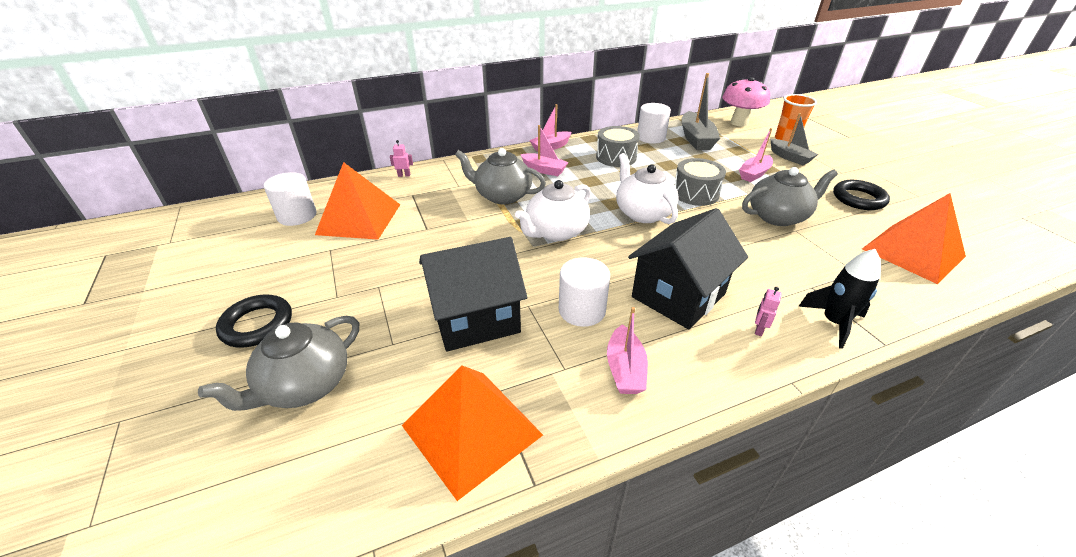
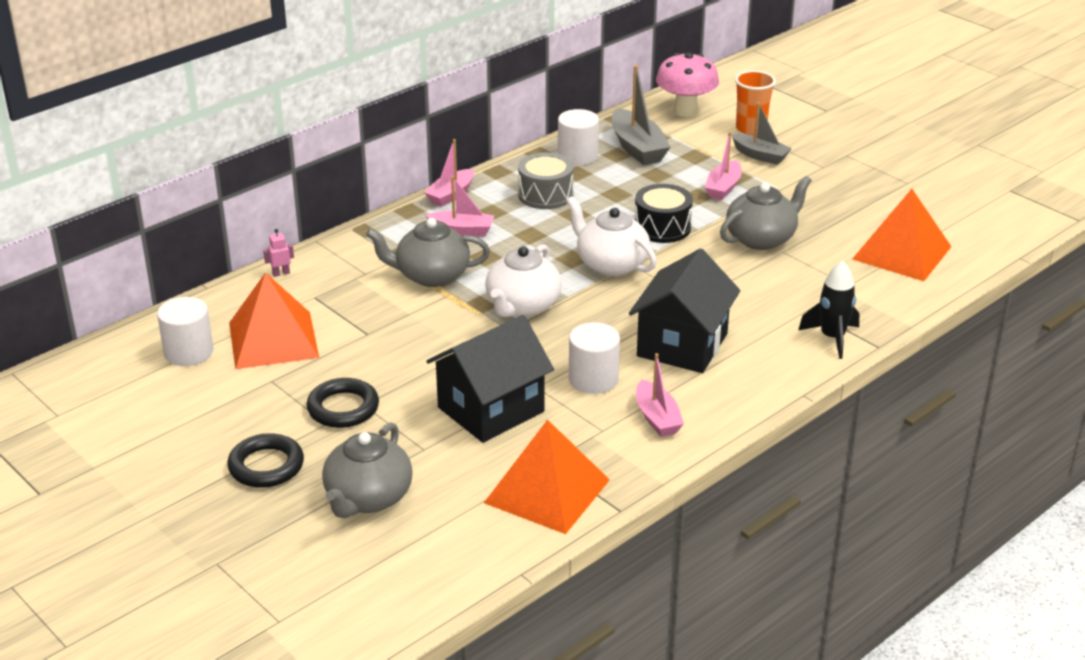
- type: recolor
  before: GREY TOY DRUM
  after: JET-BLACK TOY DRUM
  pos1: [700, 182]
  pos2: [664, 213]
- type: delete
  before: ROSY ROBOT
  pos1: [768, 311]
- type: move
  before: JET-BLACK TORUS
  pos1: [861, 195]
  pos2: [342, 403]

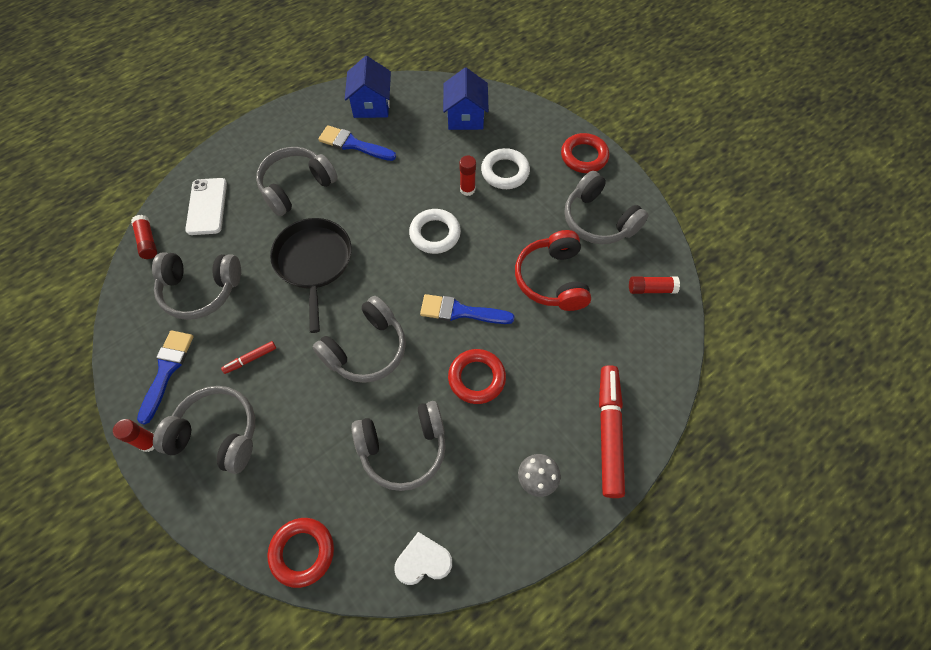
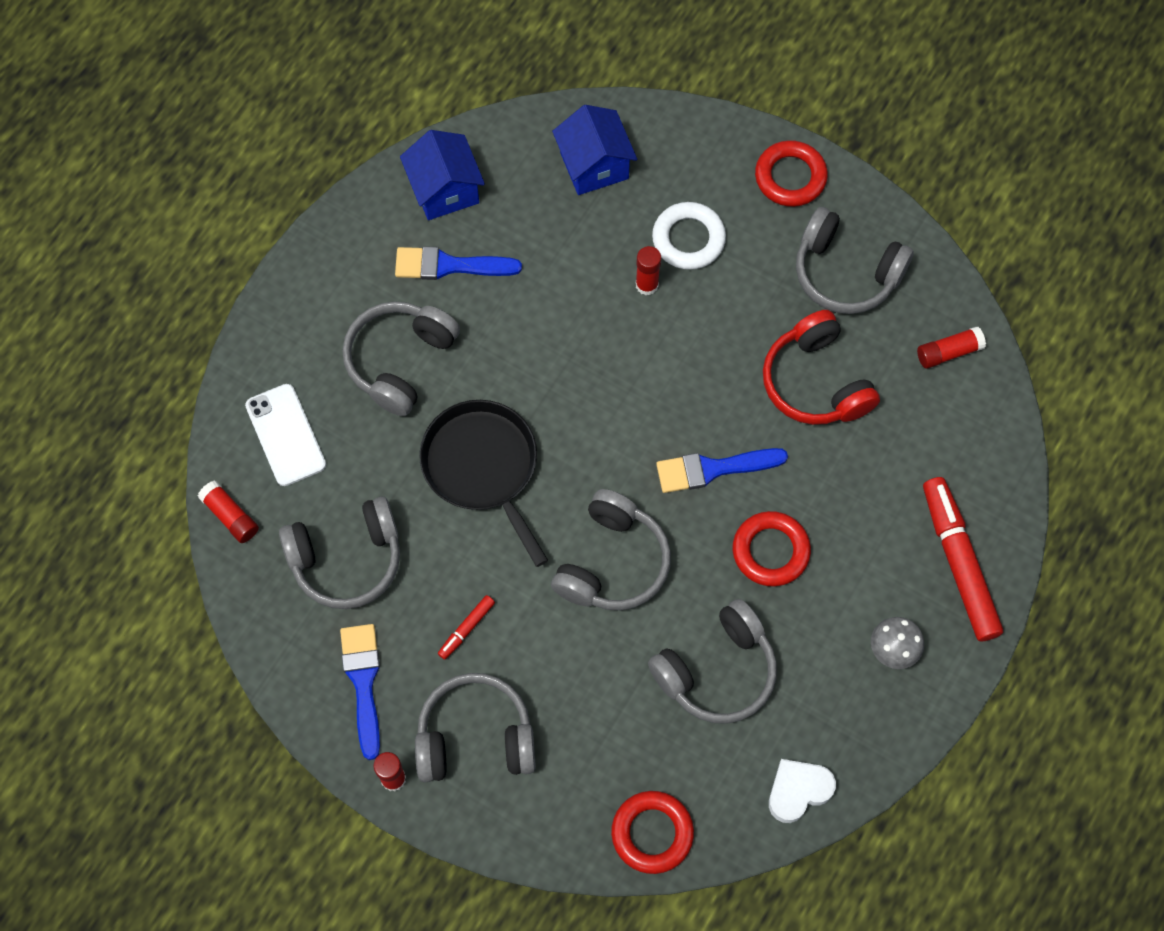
- type: delete
  before: SNOW-WHITE TORUS
  pos1: [435, 231]

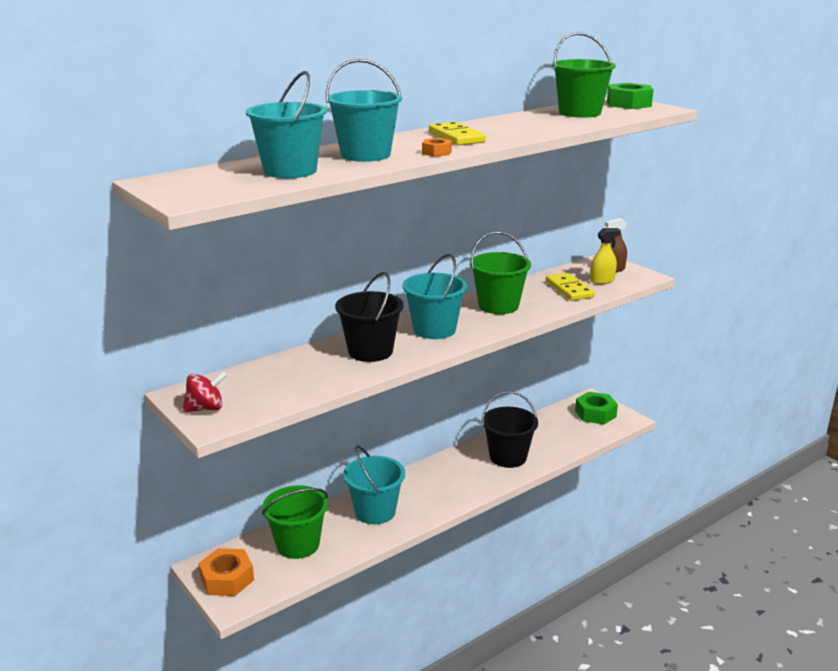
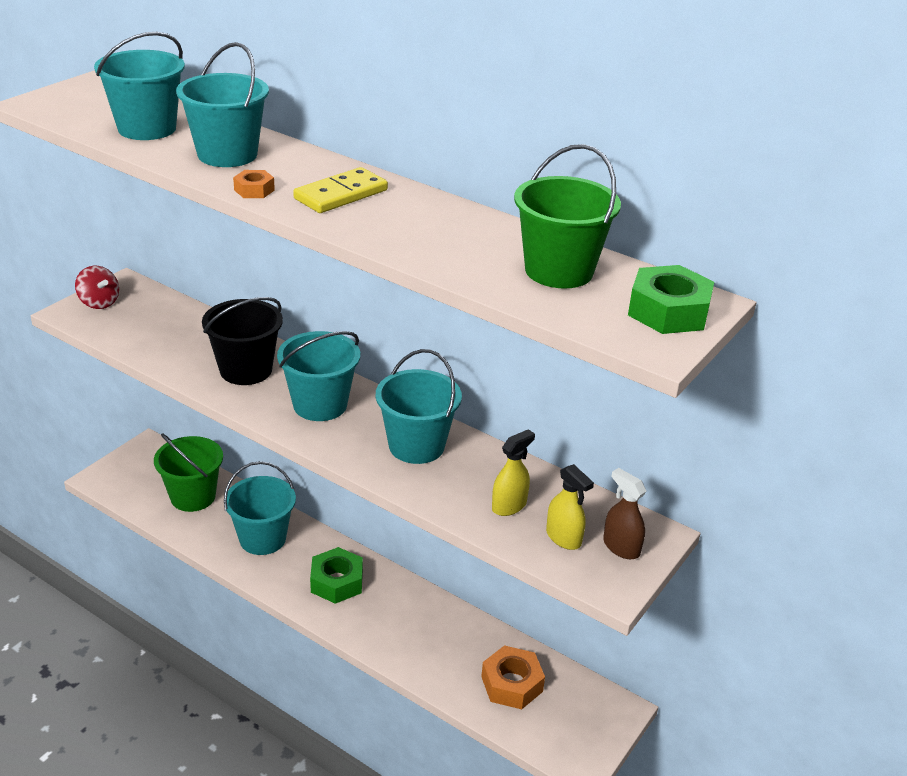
- type: move
  before: ORANGE HEXAGON NUT
  pos1: [226, 572]
  pos2: [513, 677]
- type: recolor
  before: GREEN BUCKET
  after: TURQUOISE BUCKET
  pos1: [500, 272]
  pos2: [419, 406]
- type: delete
  before: JET-BLACK BUCKET
  pos1: [510, 429]
- type: replace
  before: BRIGHT YELLOW DOMINO PIECE
  after: BRIGHT YELLOW SPRAYER
  pos1: [570, 287]
  pos2: [513, 472]
- type: move
  before: GREEN HEXAGON NUT
  pos1: [596, 408]
  pos2: [336, 575]

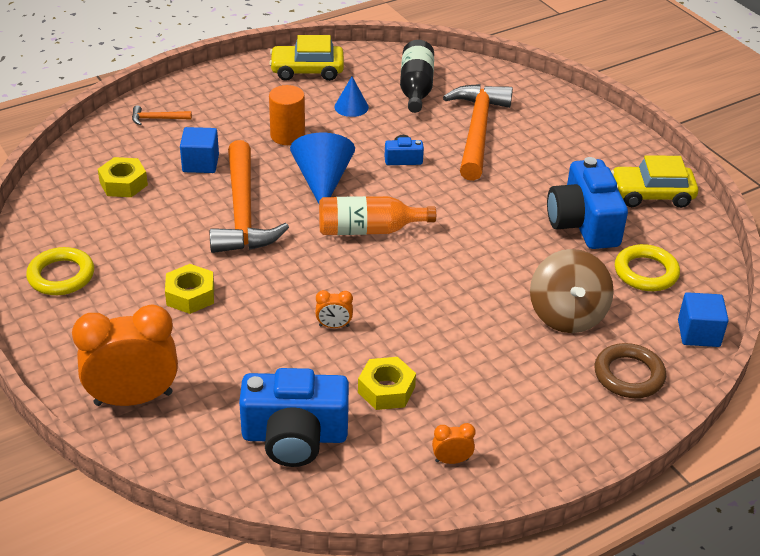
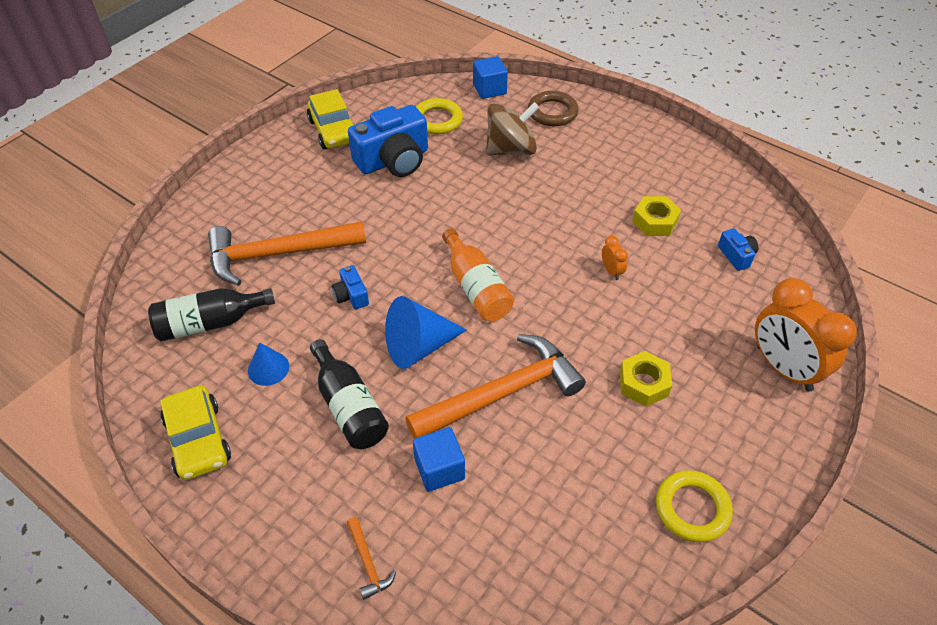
- type: delete
  before: BRIGHT YELLOW HEXAGON NUT
  pos1: [123, 177]
- type: resize
  before: ROYAL BLUE CAMERA
  pos1: [294, 417]
  pos2: [738, 250]
  scale: 0.46
- type: replace
  before: ORANGE SOLID CYLINDER
  after: JET-BLACK FLASK
  pos1: [287, 115]
  pos2: [349, 394]
- type: delete
  before: ORANGE CLOCK
  pos1: [453, 443]

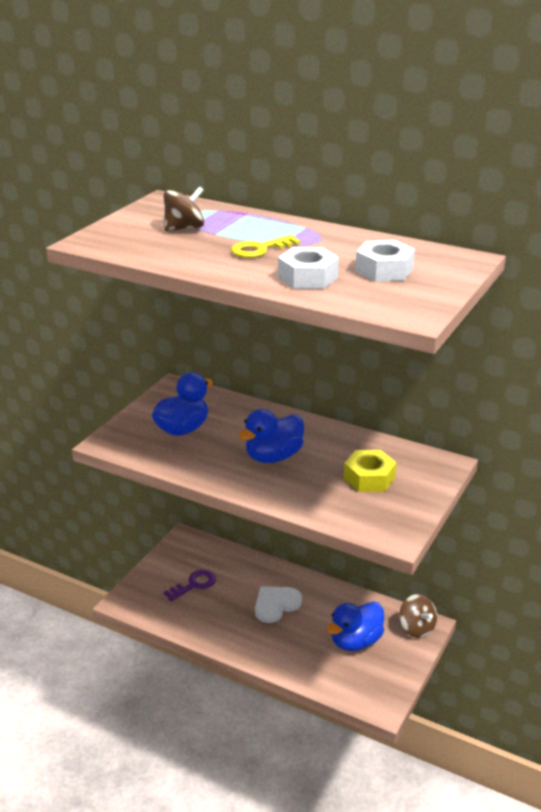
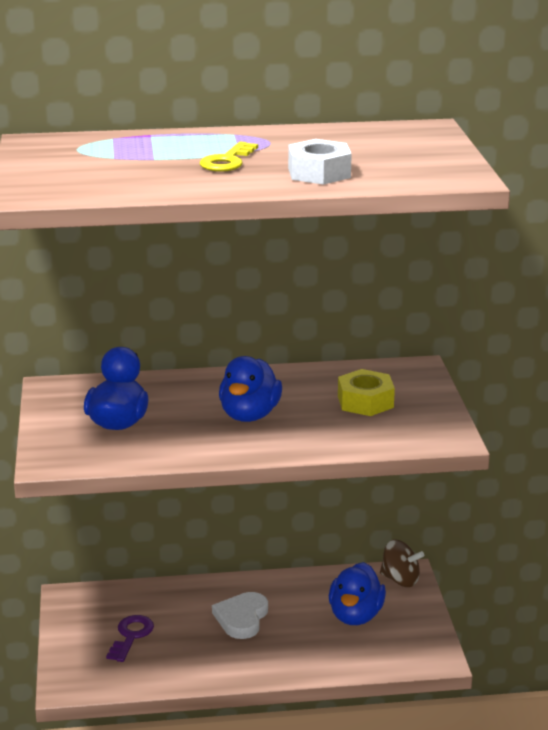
- type: delete
  before: BROWN WHIRLIGIG
  pos1: [184, 209]
- type: delete
  before: SNOW-WHITE HEXAGON NUT
  pos1: [385, 261]

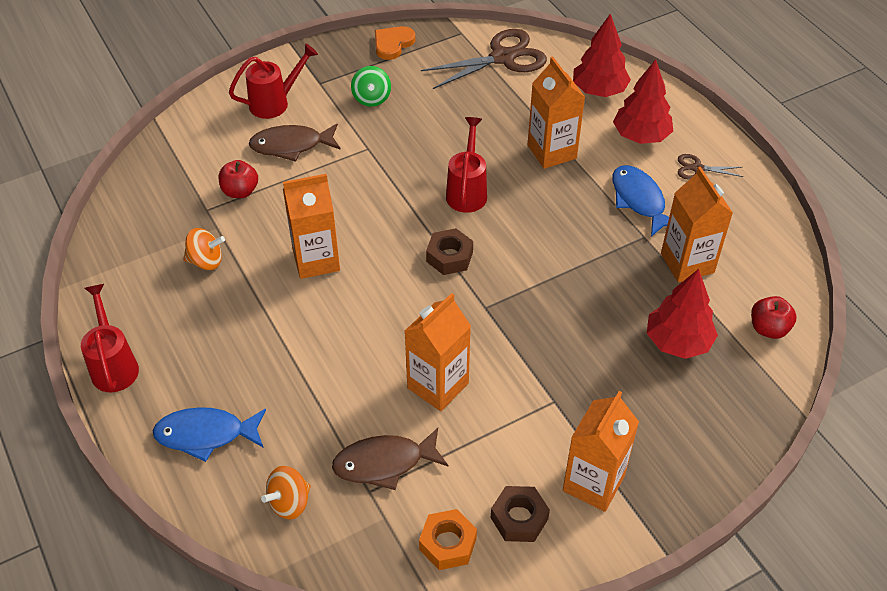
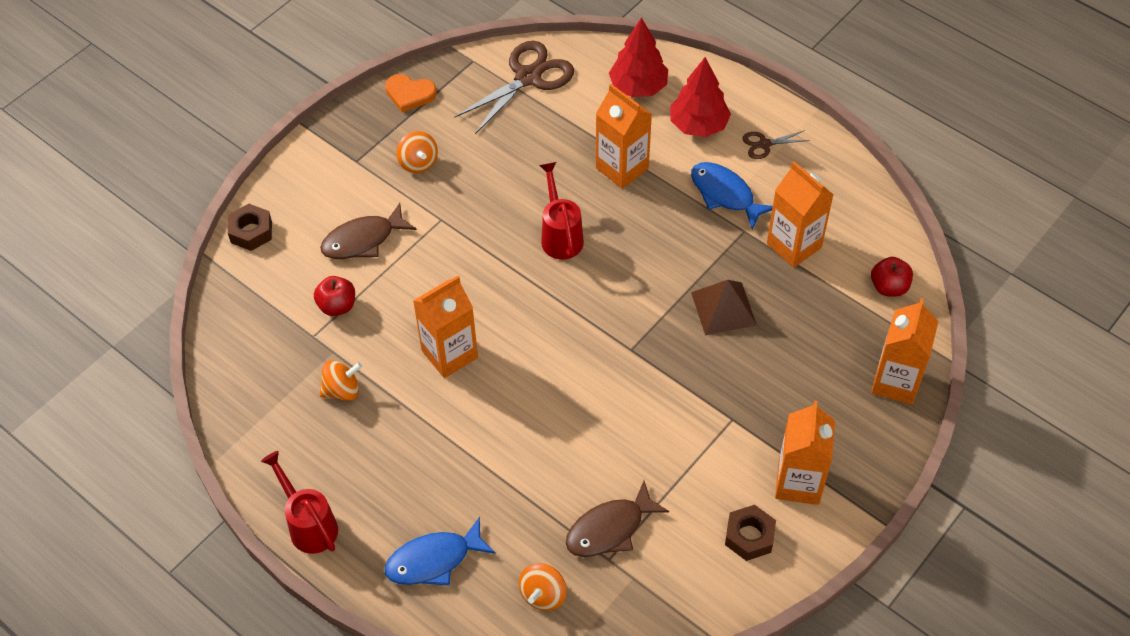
- type: delete
  before: CRIMSON SPRINKLING CAN
  pos1: [273, 81]
- type: recolor
  before: GREEN WHIRLIGIG
  after: ORANGE WHIRLIGIG
  pos1: [371, 86]
  pos2: [417, 152]
- type: rotate
  before: ORANGE HEART SHAPE
  pos1: [395, 43]
  pos2: [411, 93]
  turn: -90
- type: move
  before: ORANGE MILK CARTON
  pos1: [438, 352]
  pos2: [905, 351]
- type: delete
  before: ORANGE HEXAGON NUT
  pos1: [448, 539]
- type: move
  before: BROWN HEXAGON NUT
  pos1: [449, 251]
  pos2: [250, 227]
- type: delete
  before: CRIMSON FIR TREE
  pos1: [682, 314]
- type: insert
  after: BROWN PYRAMID
  pos2: [724, 307]

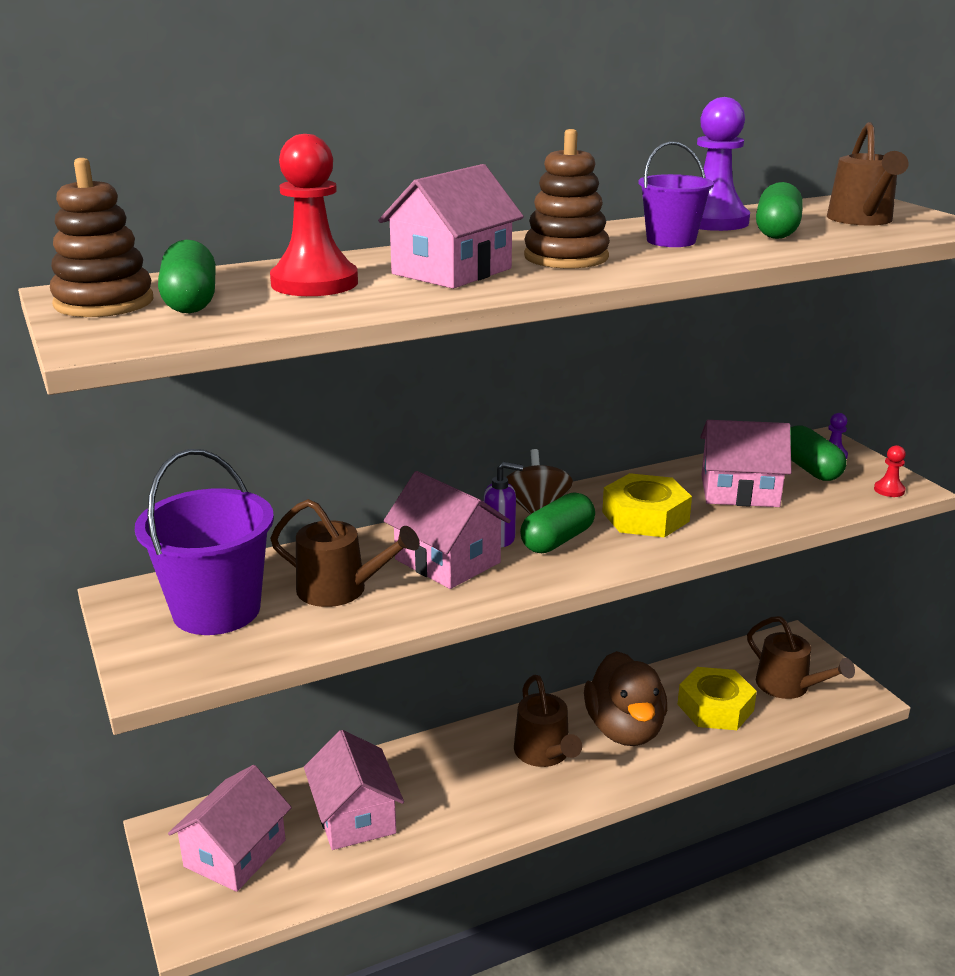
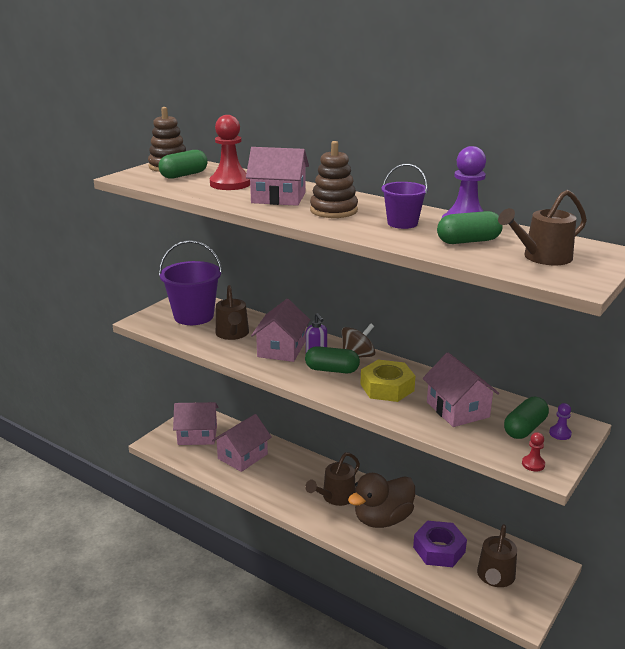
- type: recolor
  before: BRIGHT YELLOW HEXAGON NUT
  after: ROYAL PURPLE HEXAGON NUT
  pos1: [717, 698]
  pos2: [440, 544]

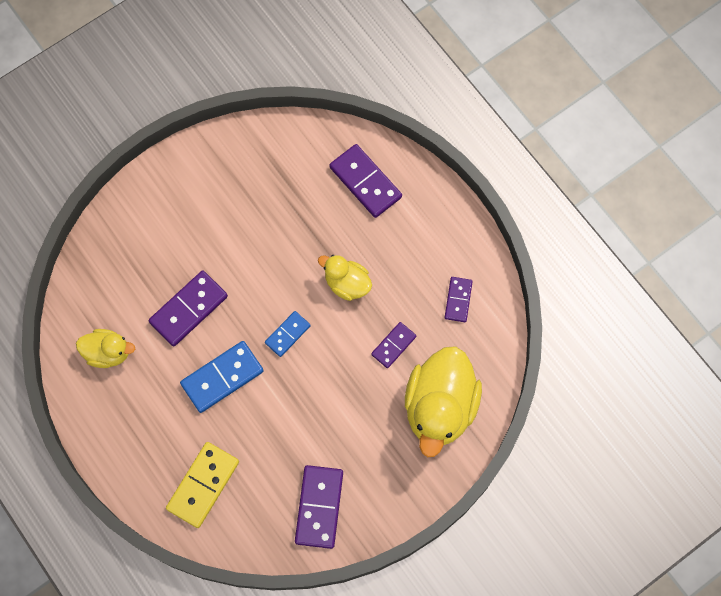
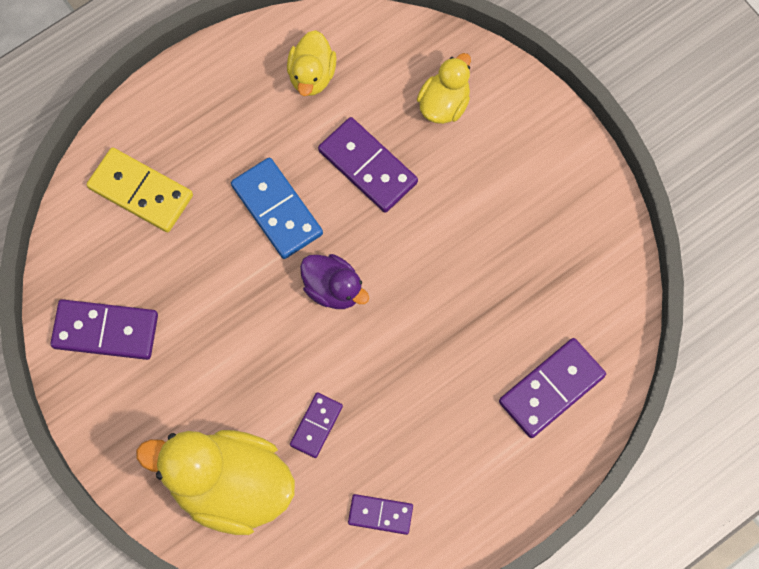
- type: replace
  before: ROYAL BLUE DOMINO PIECE
  after: ROYAL PURPLE RUBBER DUCK
  pos1: [288, 334]
  pos2: [334, 281]
- type: move
  before: BRIGHT YELLOW RUBBER DUCK
  pos1: [345, 278]
  pos2: [444, 88]
- type: rotate
  before: ROYAL PURPLE DOMINO PIECE
  pos1: [393, 345]
  pos2: [316, 425]
  turn: 75

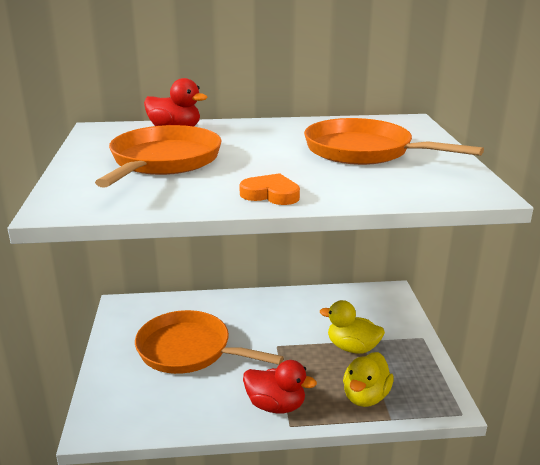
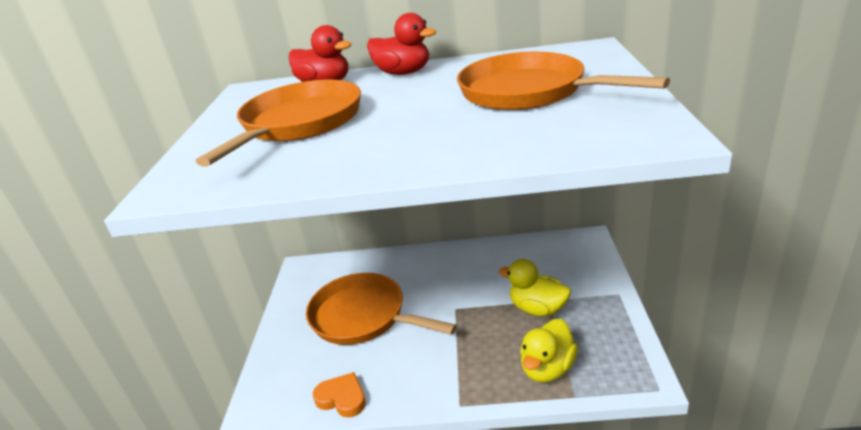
- type: move
  before: ORANGE HEART SHAPE
  pos1: [269, 189]
  pos2: [339, 394]
- type: move
  before: CRIMSON RUBBER DUCK
  pos1: [280, 386]
  pos2: [401, 44]

